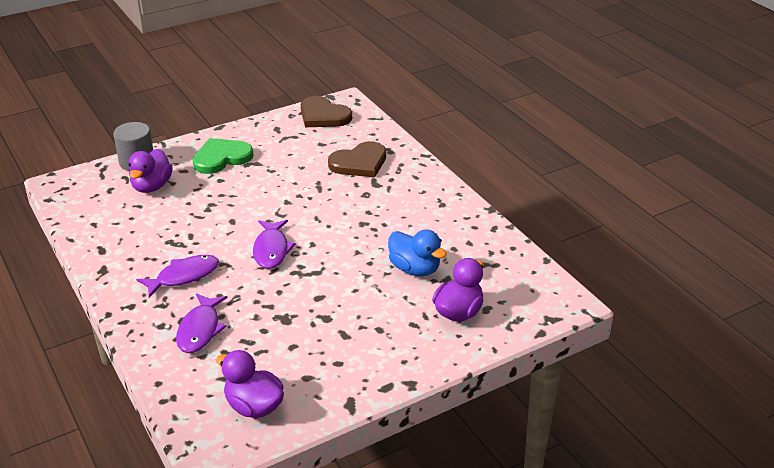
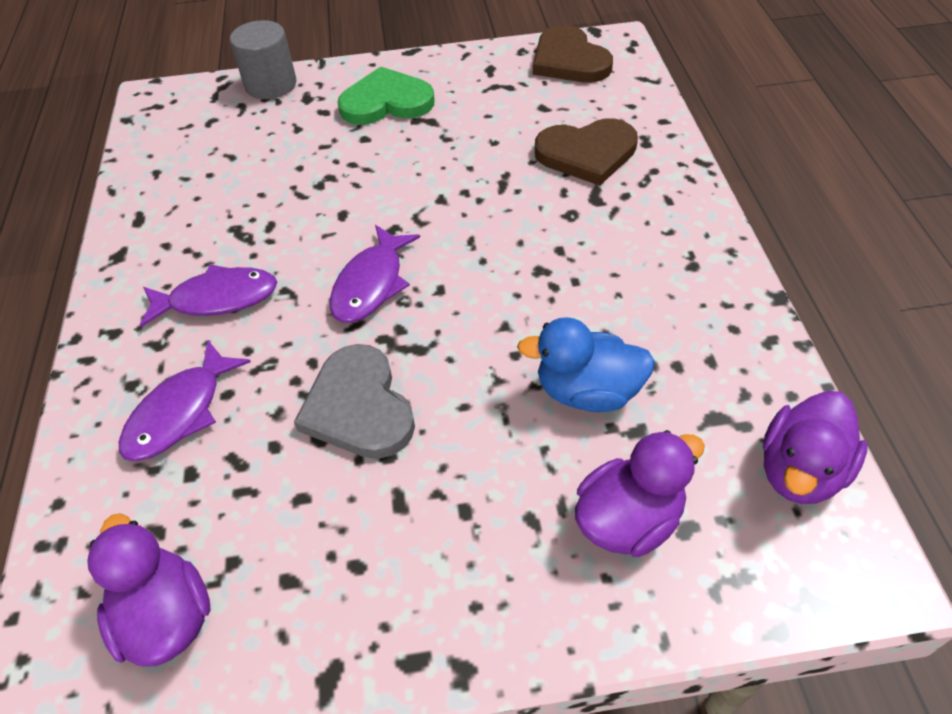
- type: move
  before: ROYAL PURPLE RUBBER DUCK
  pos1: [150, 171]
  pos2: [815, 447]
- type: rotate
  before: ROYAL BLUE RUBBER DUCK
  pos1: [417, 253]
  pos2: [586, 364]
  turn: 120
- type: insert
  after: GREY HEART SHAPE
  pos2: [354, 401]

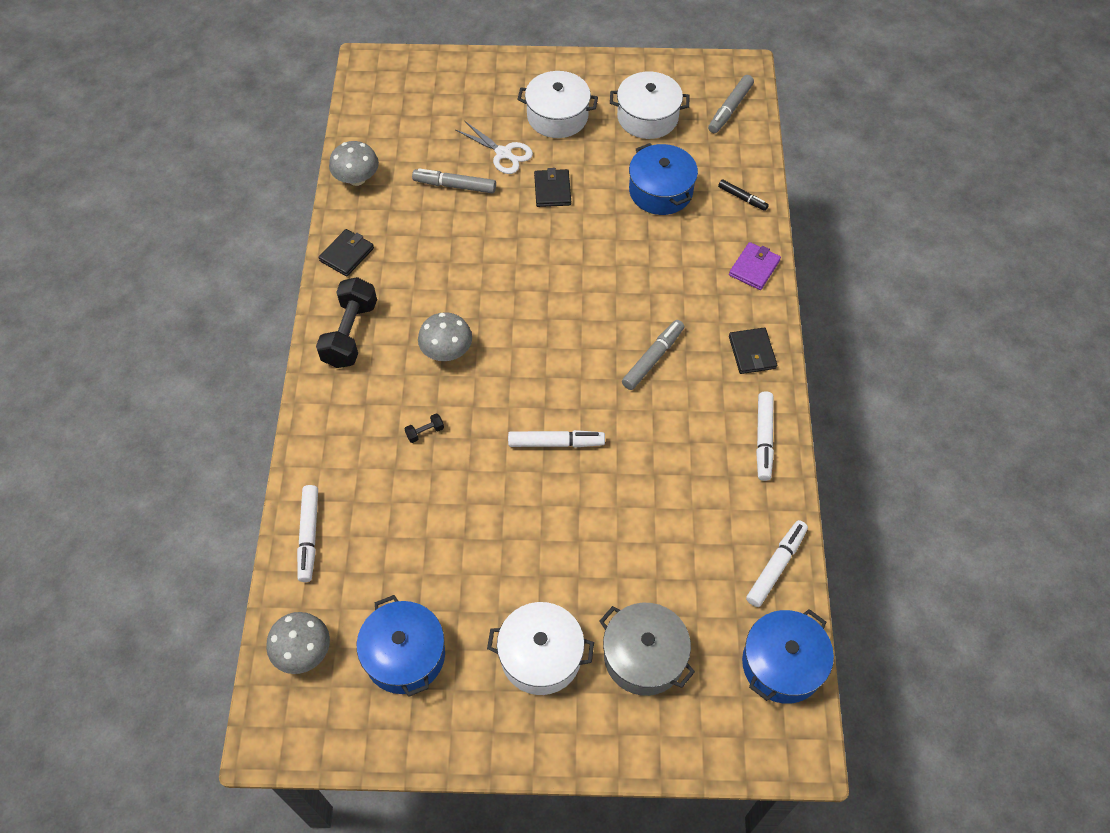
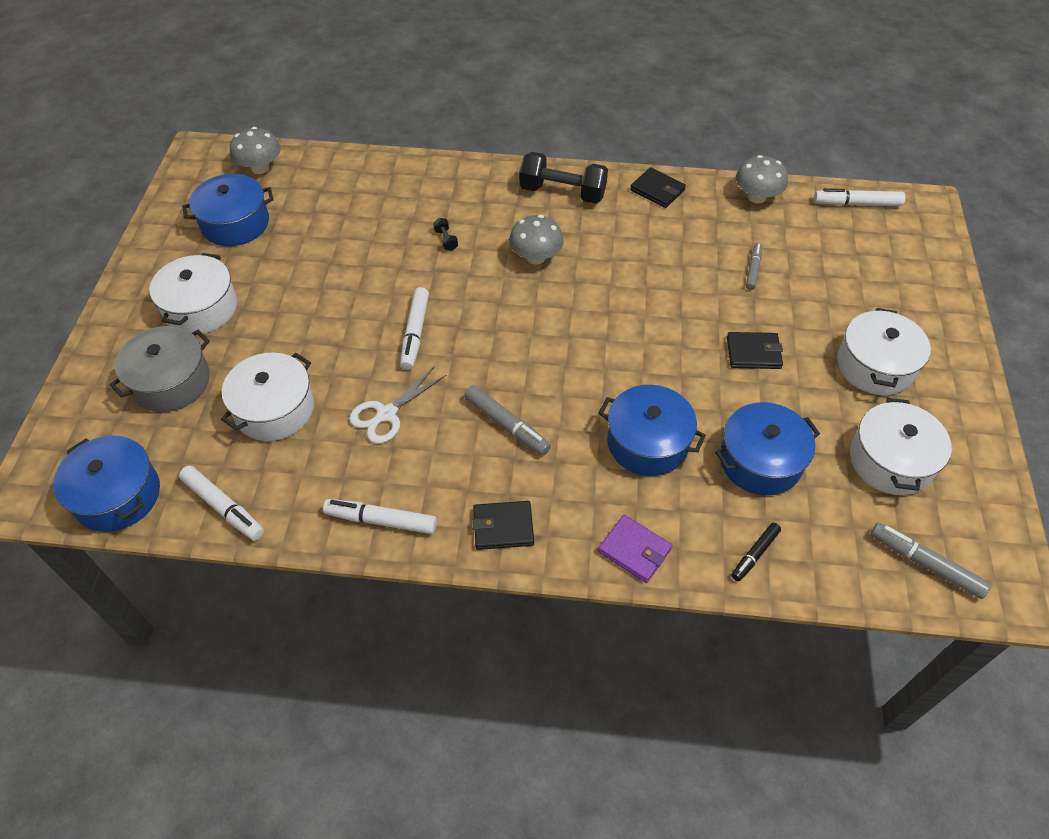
- type: move
  before: SNOW-WHITE MARKER PEN
  pos1: [307, 533]
  pos2: [859, 197]
- type: resize
  before: GREY MARKER PEN
  pos1: [454, 181]
  pos2: [754, 266]
  scale: 0.65
- type: move
  before: SNOW-WHITE SCISSORS
  pos1: [494, 147]
  pos2: [398, 405]
- type: insert
  after: SNOW-WHITE POT
  pos2: [267, 397]
- type: insert
  after: ROYAL BLUE POT
  pos2: [652, 430]

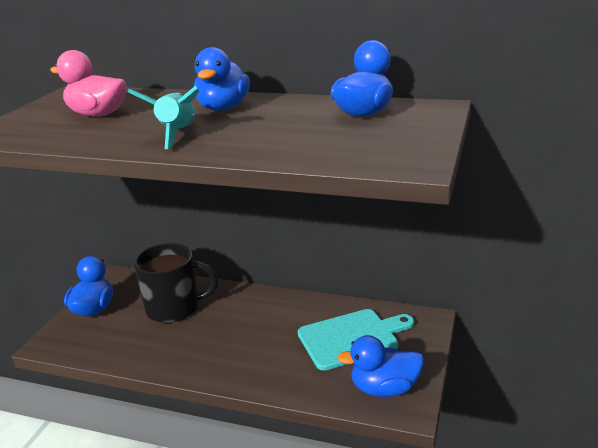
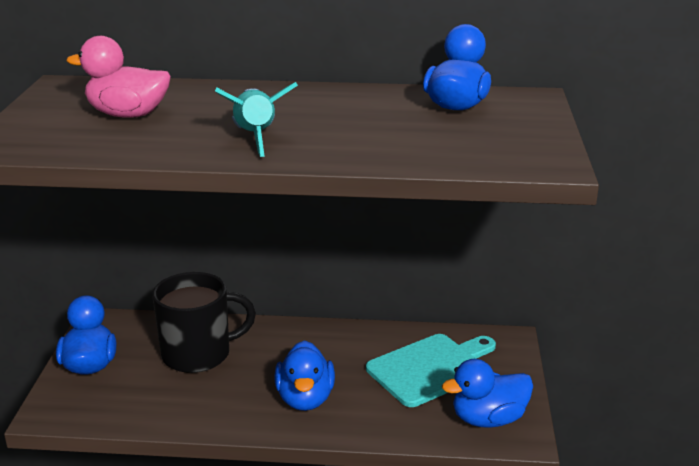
- type: move
  before: ROYAL BLUE RUBBER DUCK
  pos1: [222, 79]
  pos2: [304, 375]

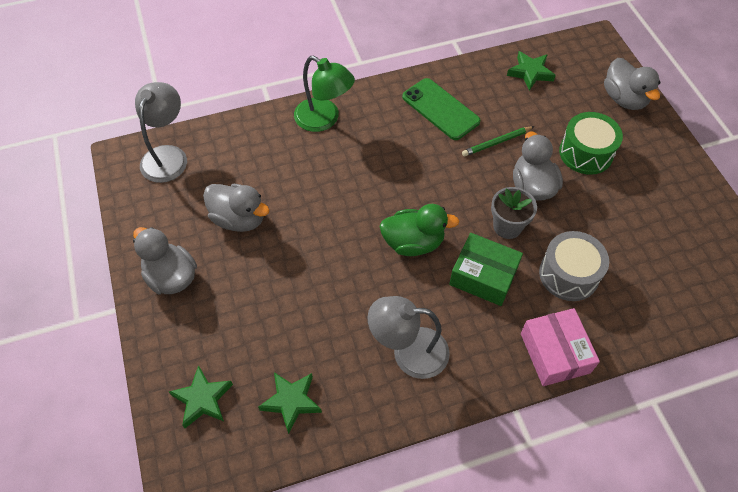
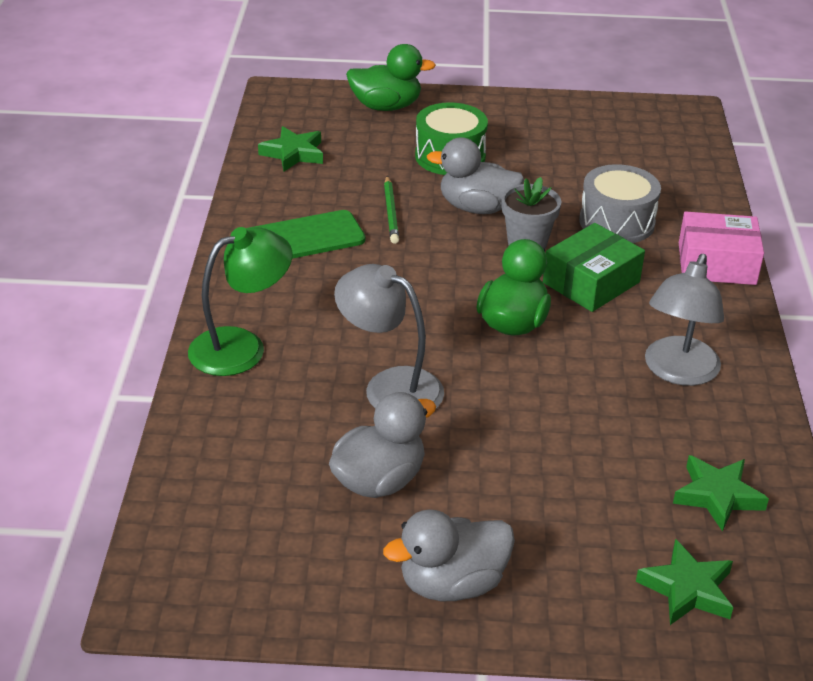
- type: move
  before: GREY DESK LAMP
  pos1: [161, 132]
  pos2: [389, 336]
- type: recolor
  before: GREY RUBBER DUCK
  after: GREEN RUBBER DUCK
  pos1: [632, 84]
  pos2: [391, 77]

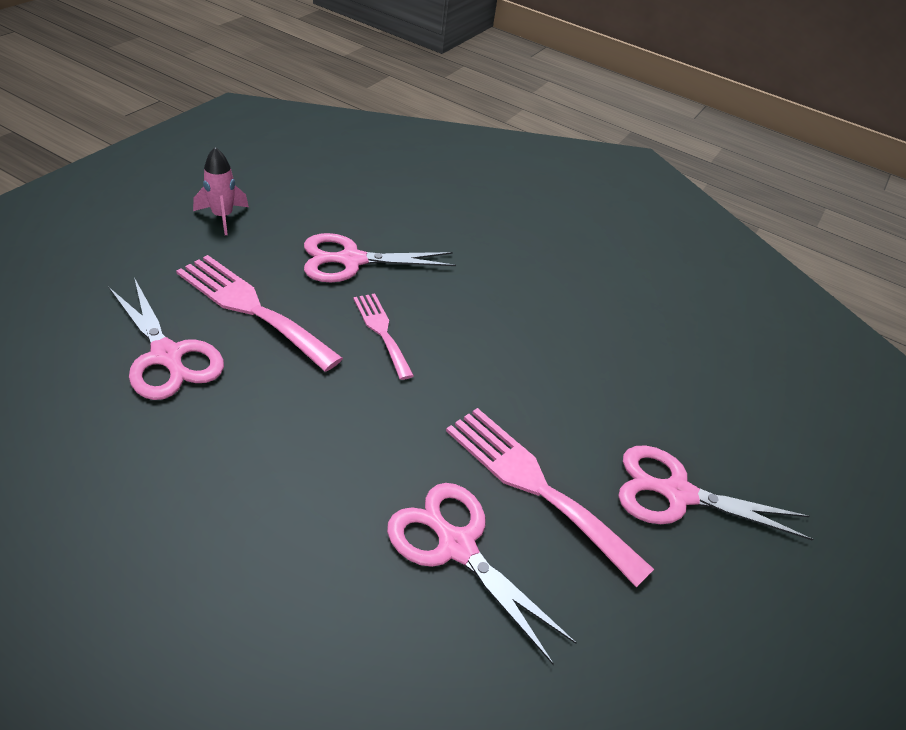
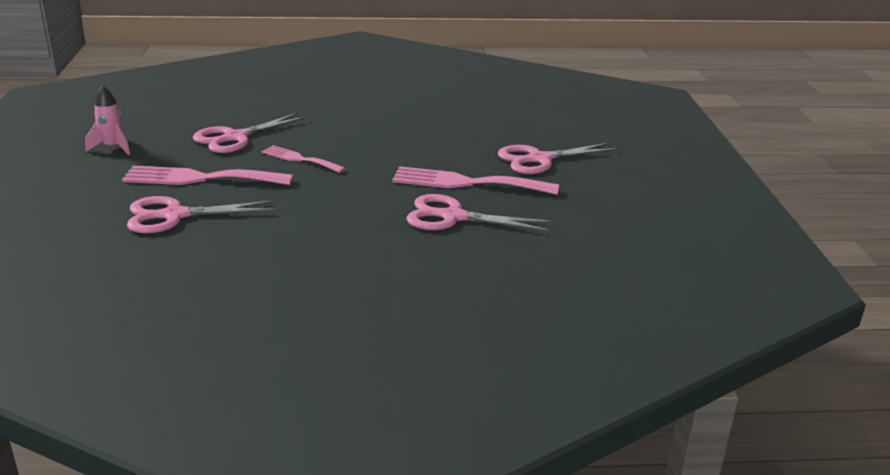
- type: rotate
  before: ROSY SCISSORS
  pos1: [166, 339]
  pos2: [201, 215]
  turn: 150

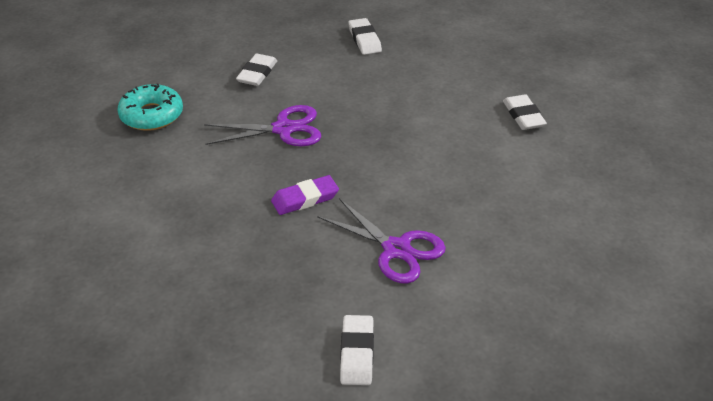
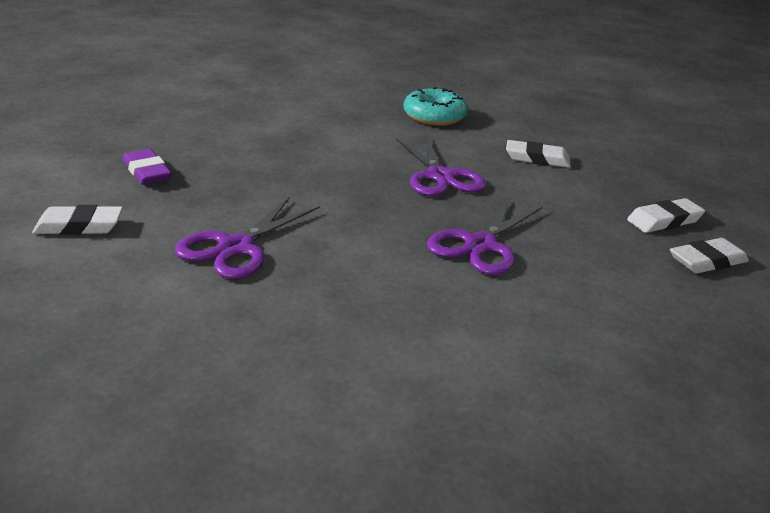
- type: move
  before: ROYAL PURPLE ERASER
  pos1: [305, 195]
  pos2: [147, 167]
- type: move
  before: SNOW-WHITE ERASER
  pos1: [525, 112]
  pos2: [709, 256]
- type: insert
  after: ROYAL PURPLE SCISSORS
  pos2: [485, 236]

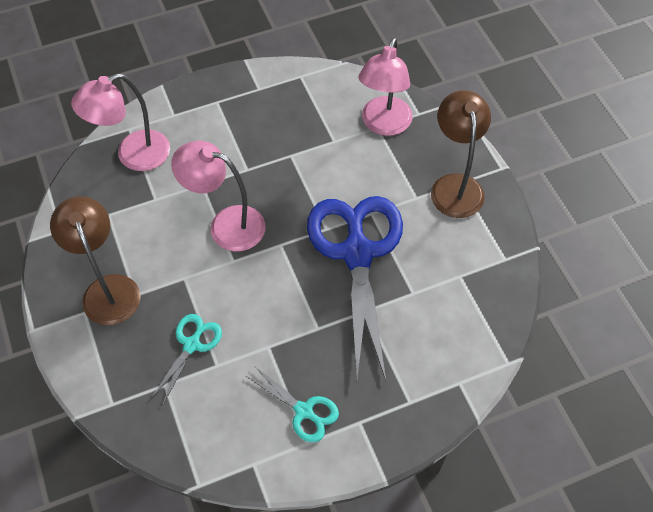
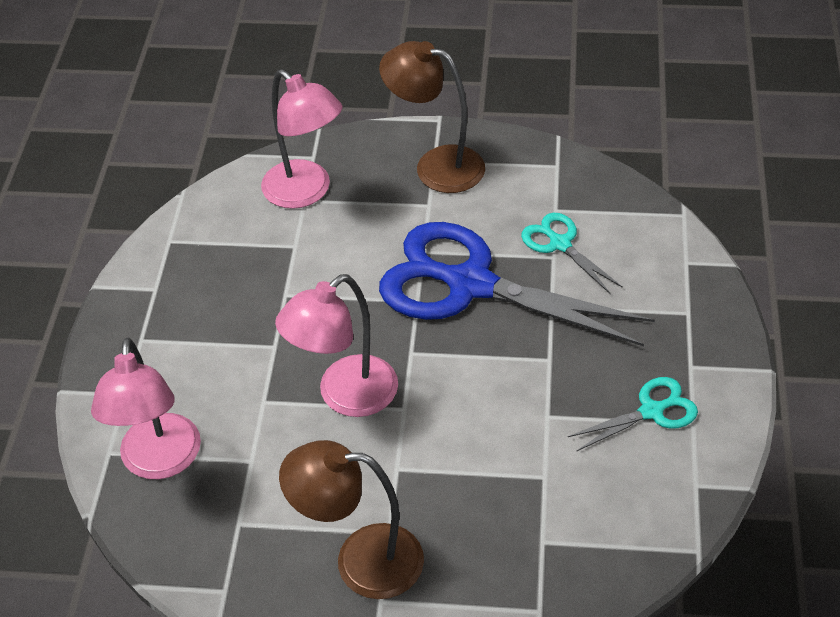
- type: move
  before: TURQUOISE SCISSORS
  pos1: [186, 359]
  pos2: [572, 253]

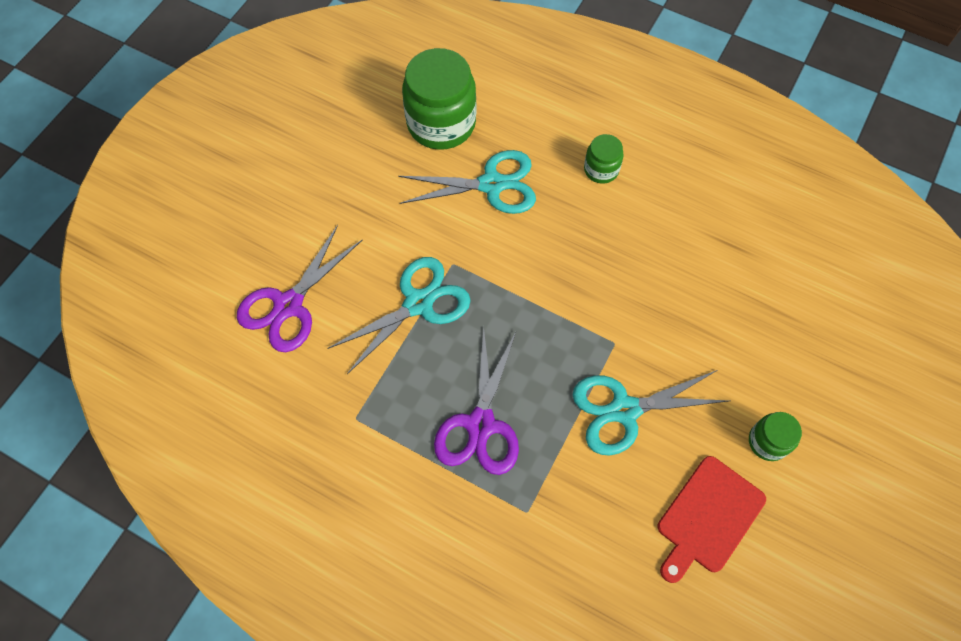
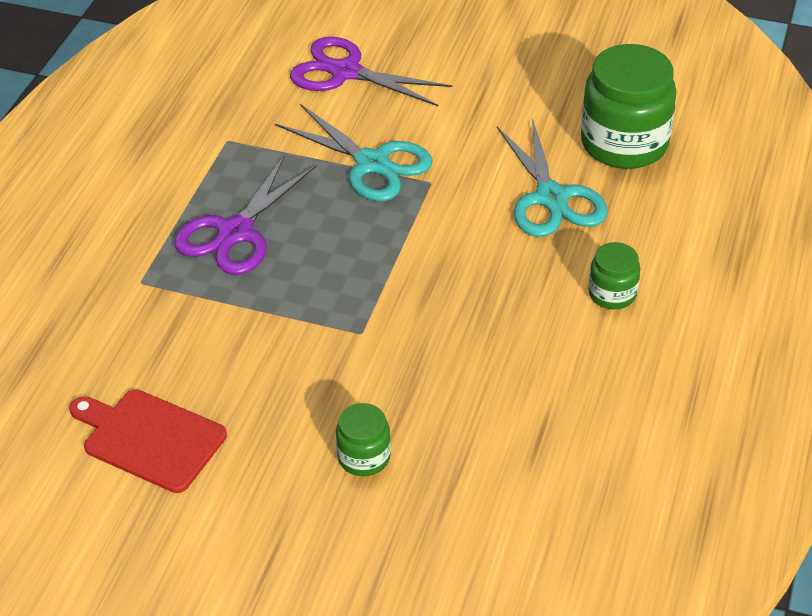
- type: rotate
  before: ROYAL PURPLE SCISSORS
  pos1: [476, 401]
  pos2: [245, 214]
  turn: -60
- type: delete
  before: TURQUOISE SCISSORS
  pos1: [650, 413]
- type: move
  before: GREEN PRESERVE JAR
  pos1: [775, 436]
  pos2: [363, 439]

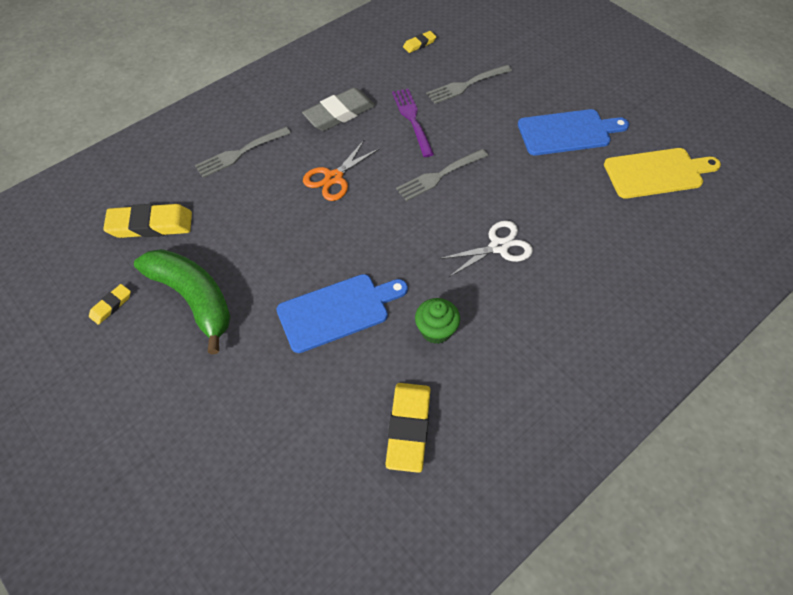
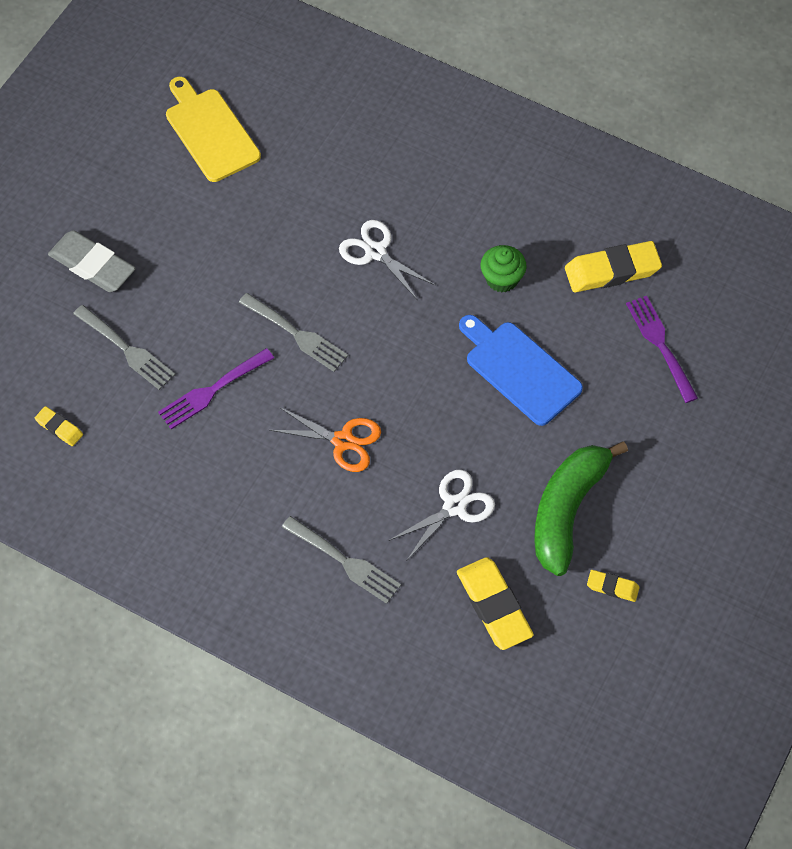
- type: move
  before: GREY ERASER
  pos1: [338, 109]
  pos2: [92, 261]
- type: delete
  before: ROYAL BLUE CHOPPING BOARD
  pos1: [573, 132]
- type: insert
  after: SNOW-WHITE SCISSORS
  pos2: [441, 515]
- type: insert
  after: ROYAL PURPLE FORK
  pos2: [662, 349]

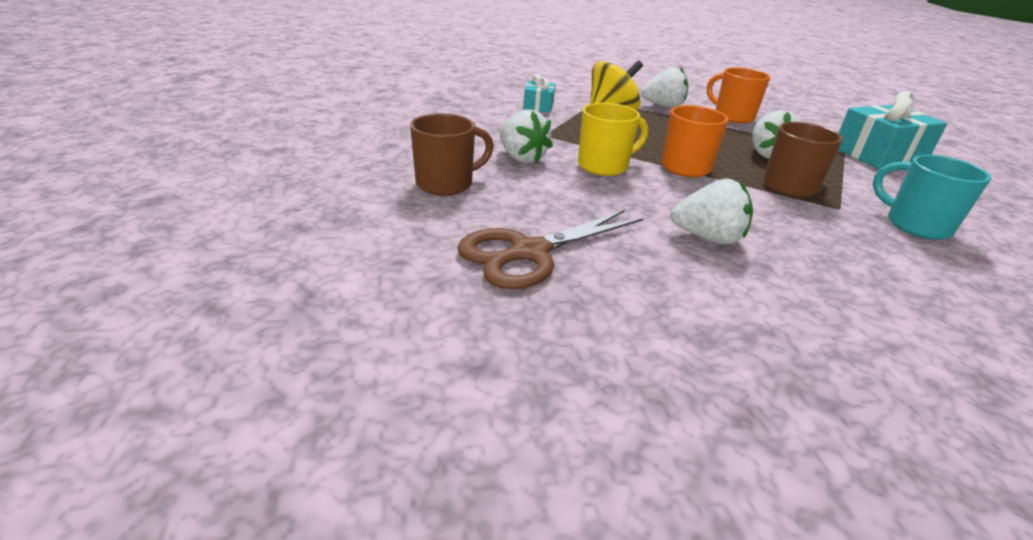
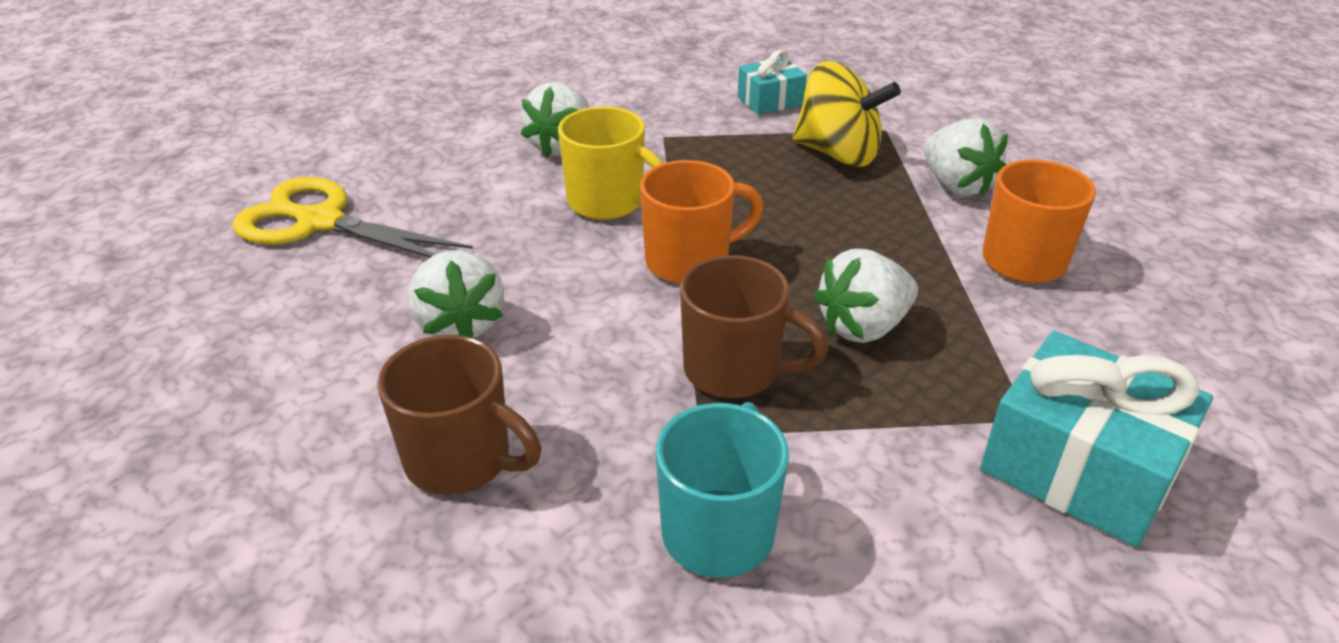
- type: move
  before: BROWN MUG
  pos1: [452, 154]
  pos2: [459, 415]
- type: recolor
  before: BROWN SCISSORS
  after: BRIGHT YELLOW SCISSORS
  pos1: [550, 249]
  pos2: [353, 217]

